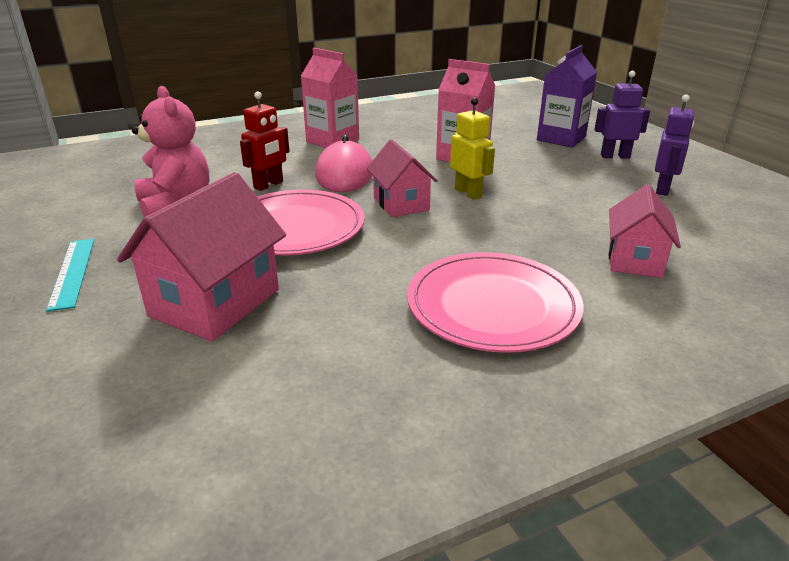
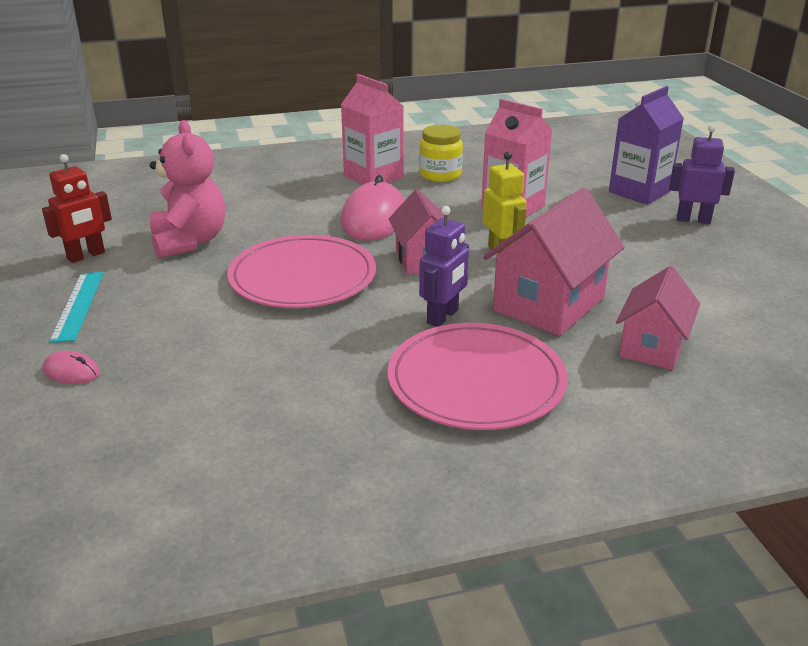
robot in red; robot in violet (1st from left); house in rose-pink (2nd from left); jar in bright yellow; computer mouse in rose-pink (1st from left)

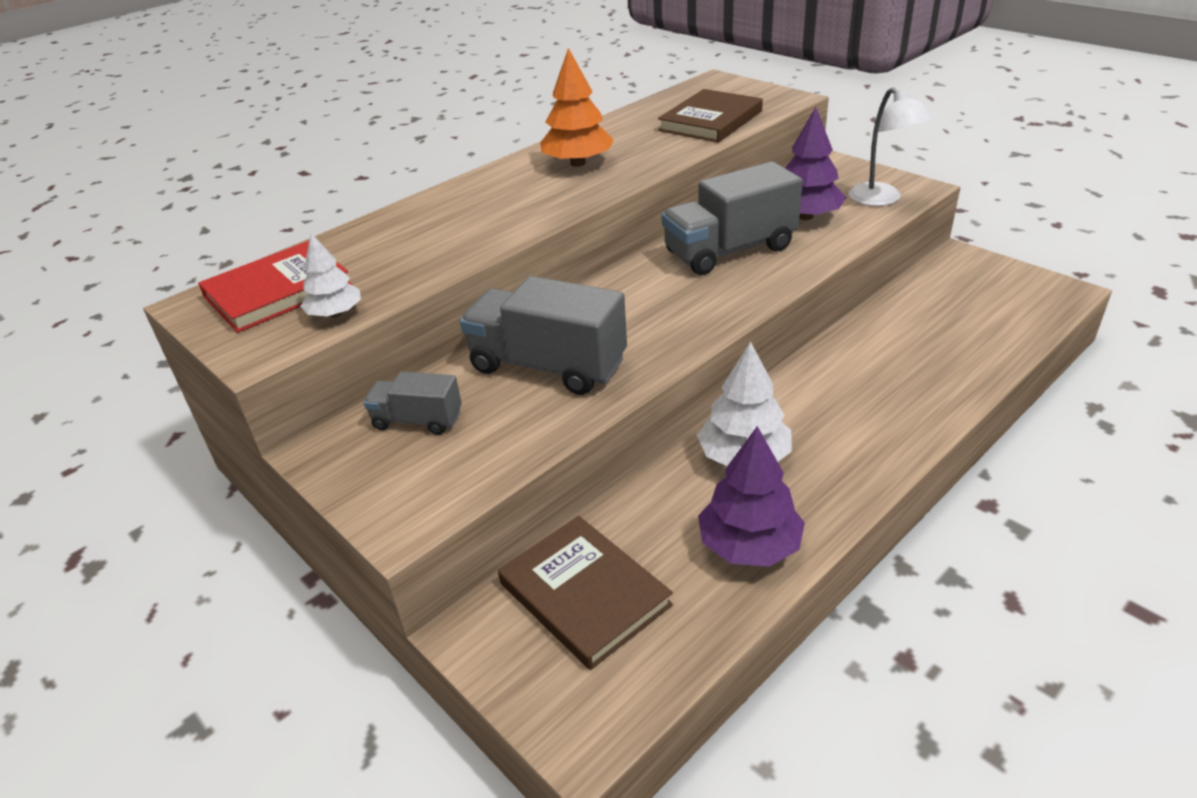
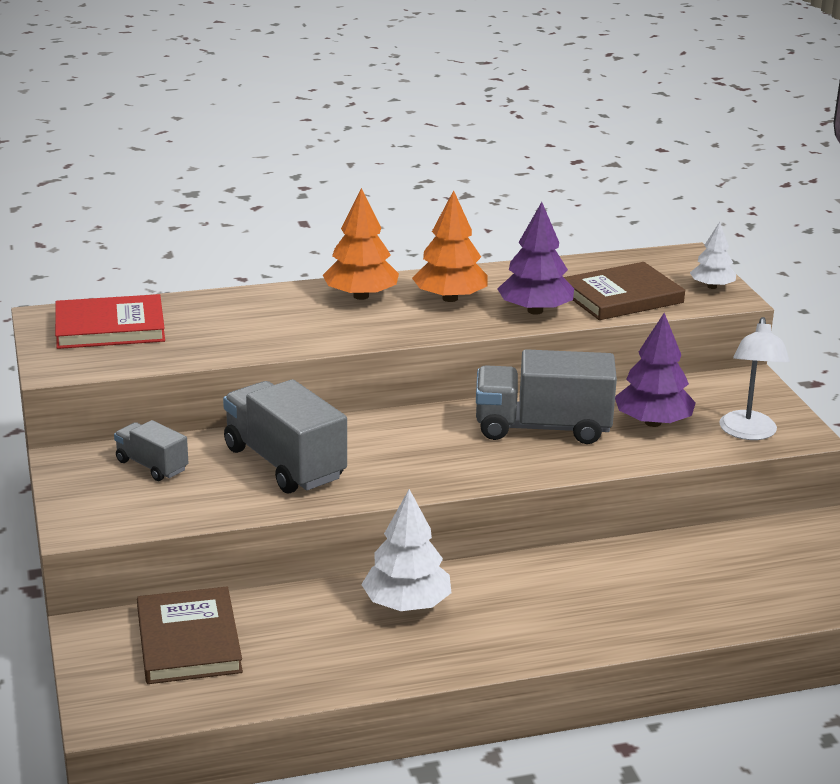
fir tree in pure white (2nd from left); fir tree in violet (1st from left); fir tree in orange (1st from left)

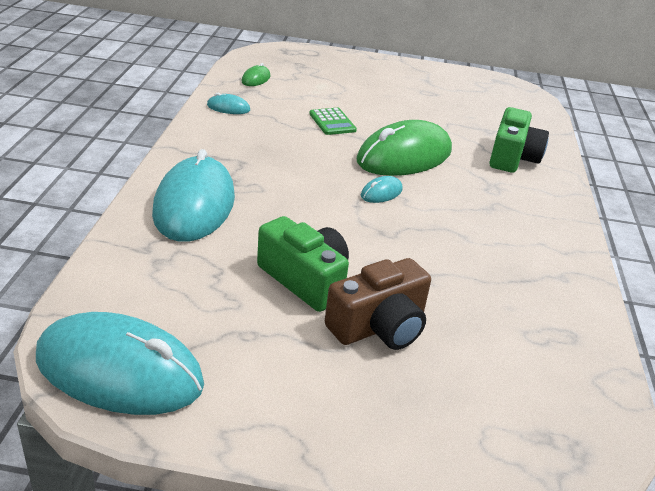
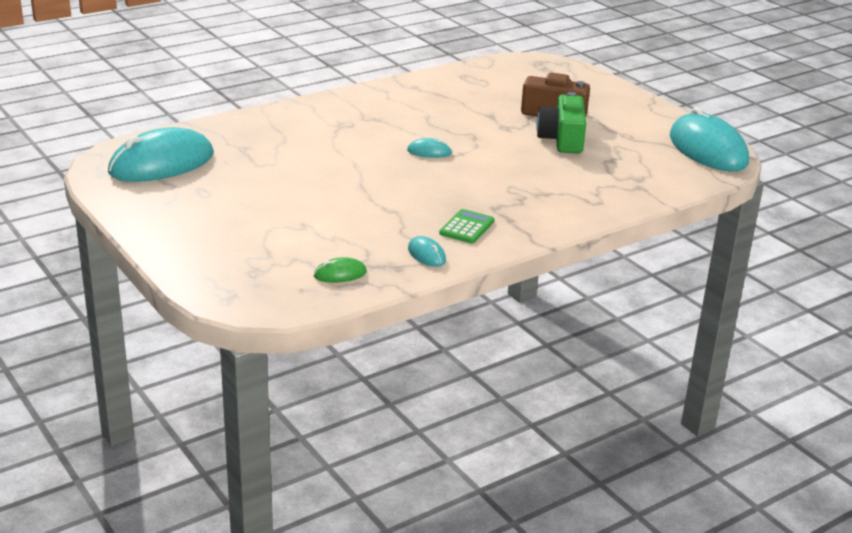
photo camera in emerald (2nd from left in the first image); pocket calculator in emerald; computer mouse in emerald (2nd from left in the first image); computer mouse in aqua (1st from left)

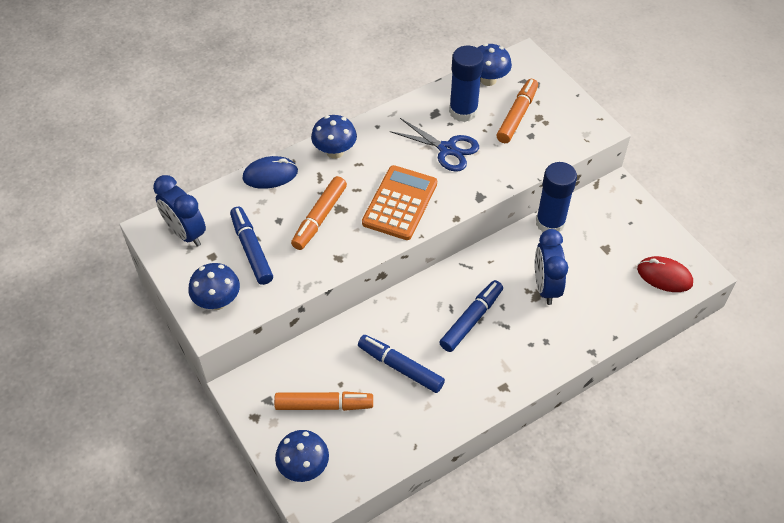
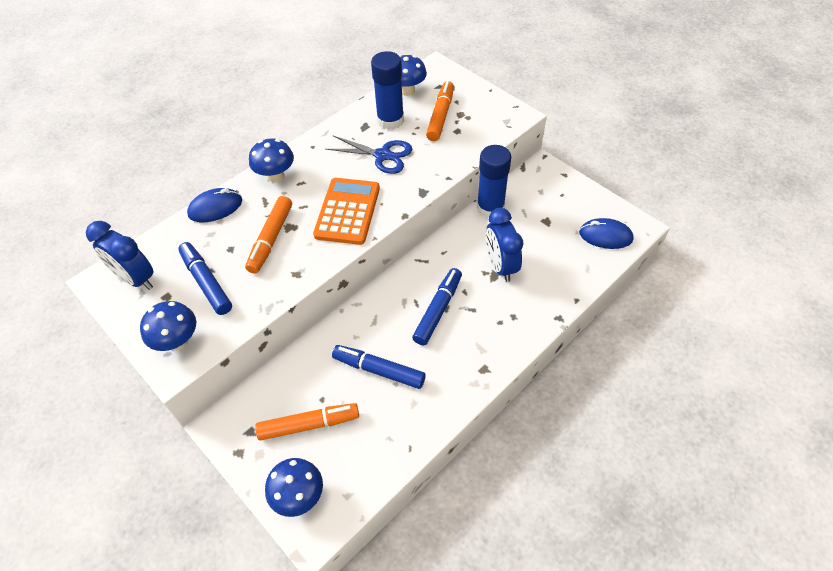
computer mouse in cobalt (2nd from left)

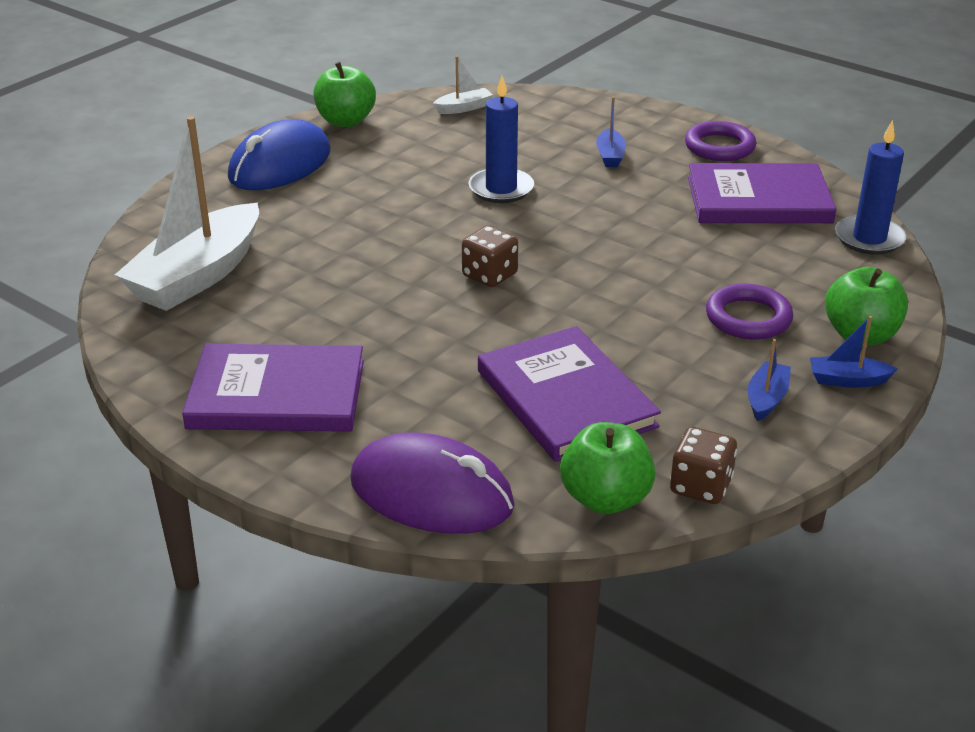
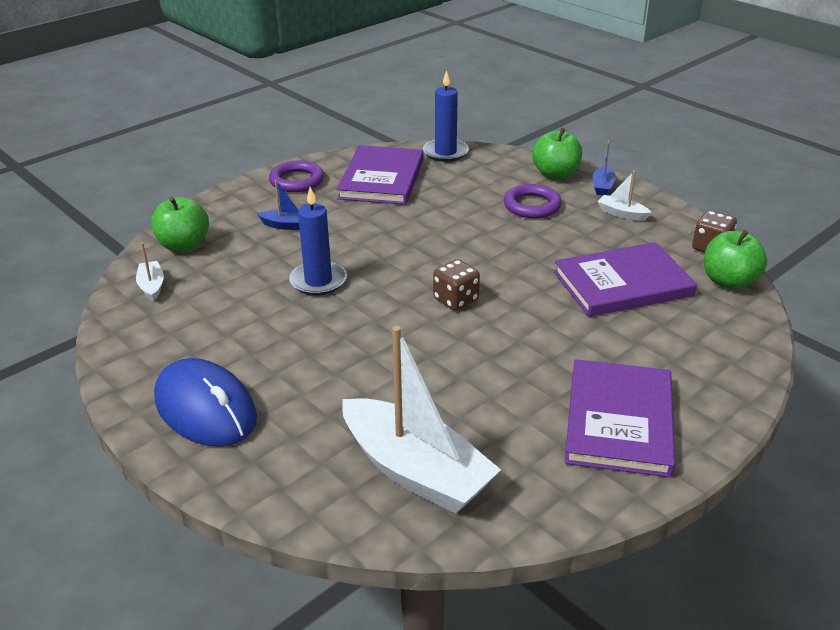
apple fruit in emerald (1st from left); boat in pure white (3rd from left); computer mouse in violet

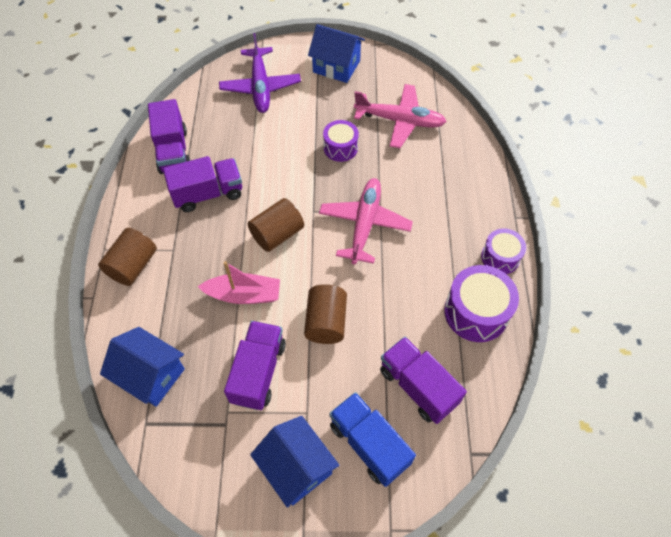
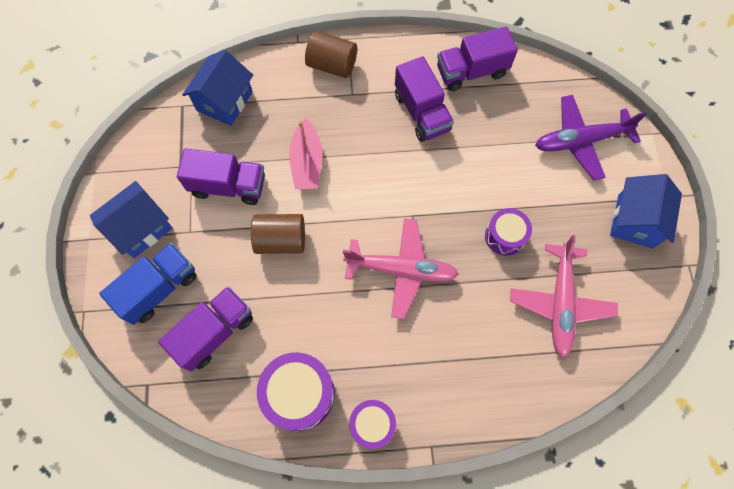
solid cylinder in russet (2nd from left in the first image)

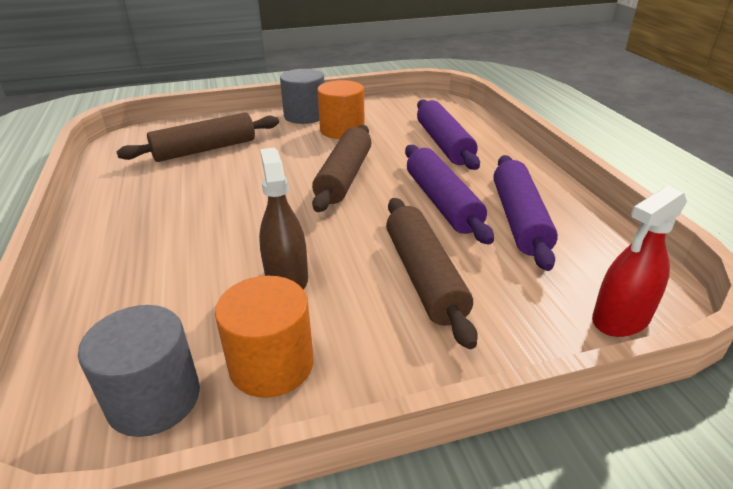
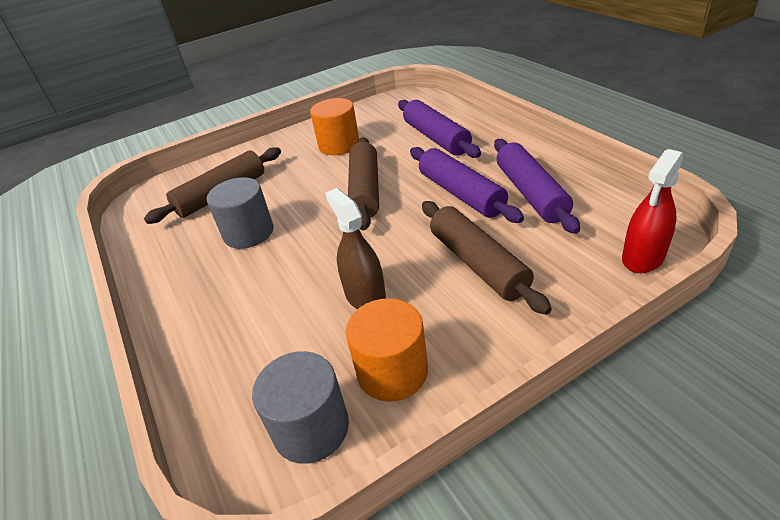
solid cylinder in gray (1st from left)

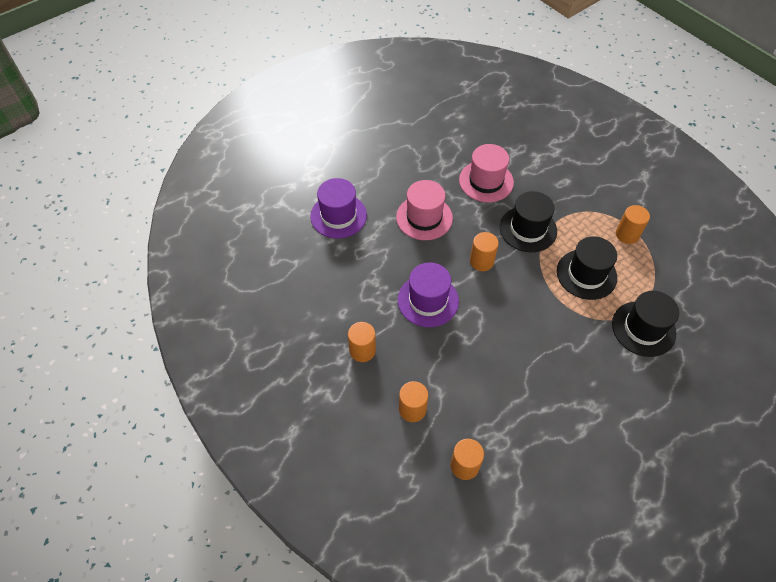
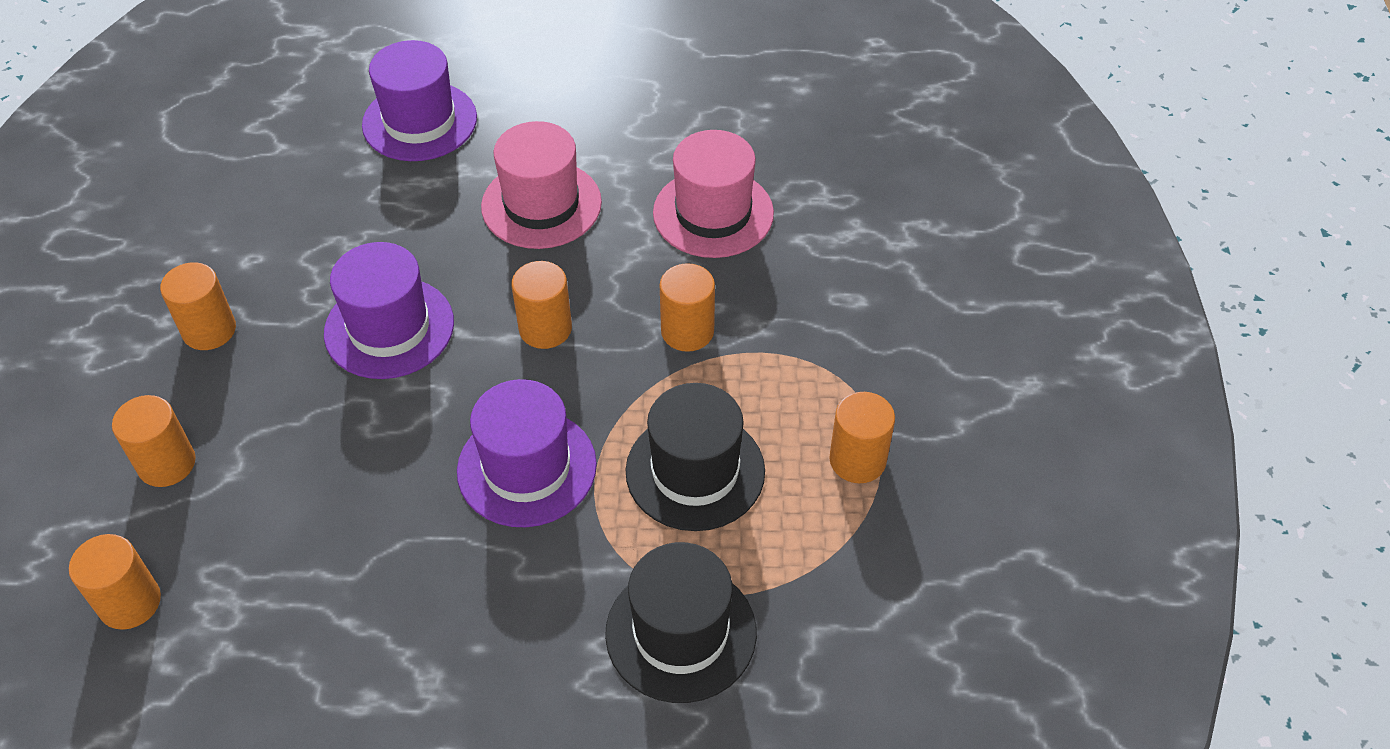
solid cylinder in orange (5th from left); top hat in violet (3rd from left)

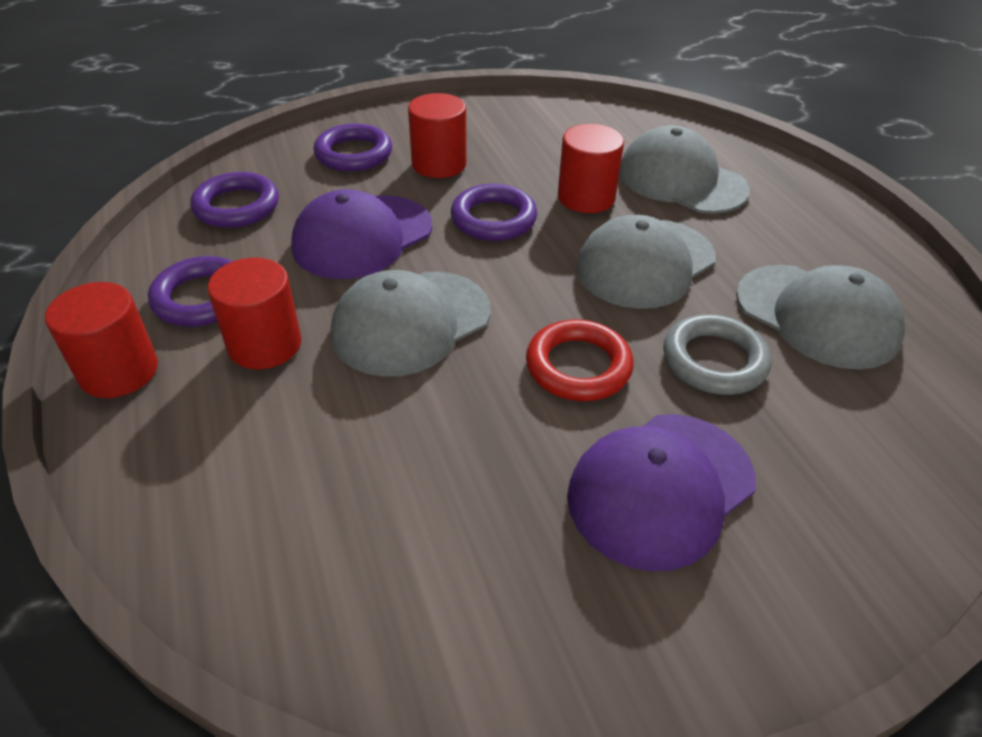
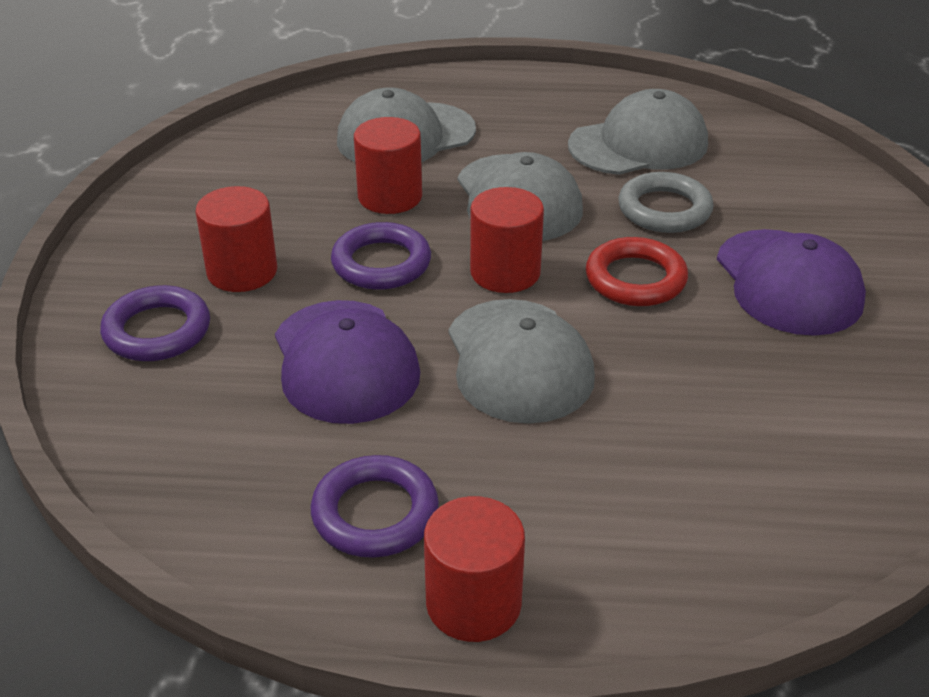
ring in violet (2nd from left in the first image); solid cylinder in red (4th from left)

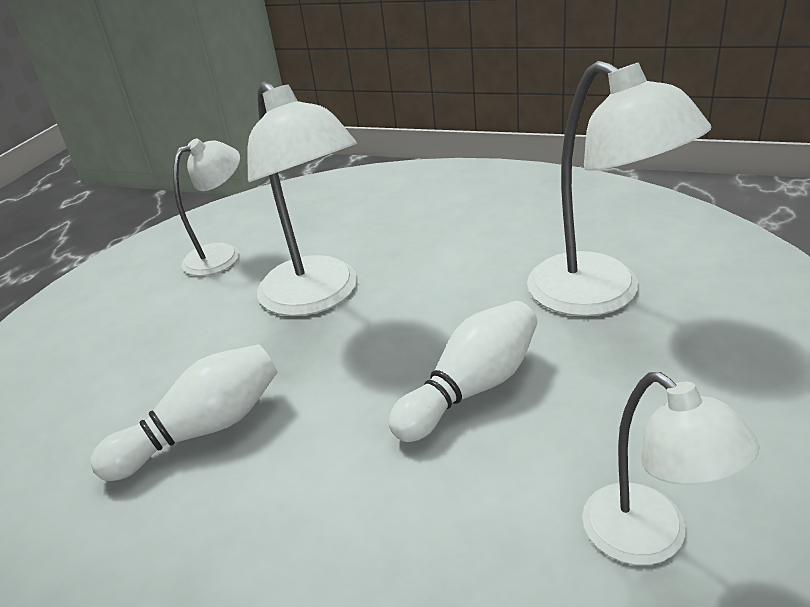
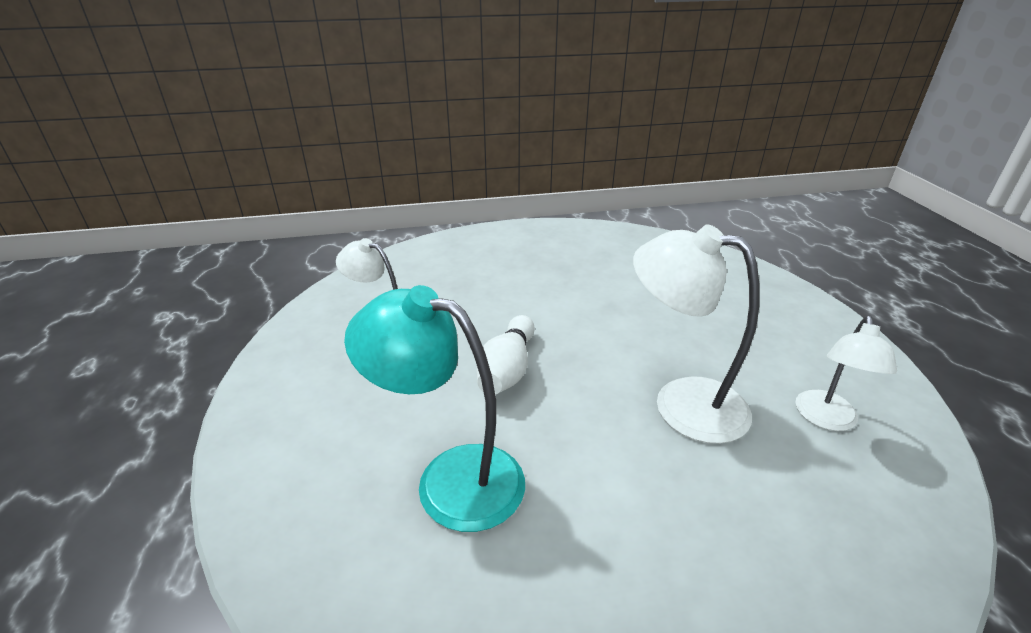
lamp in aqua; bowling pin in pure white (1st from left in the first image)

